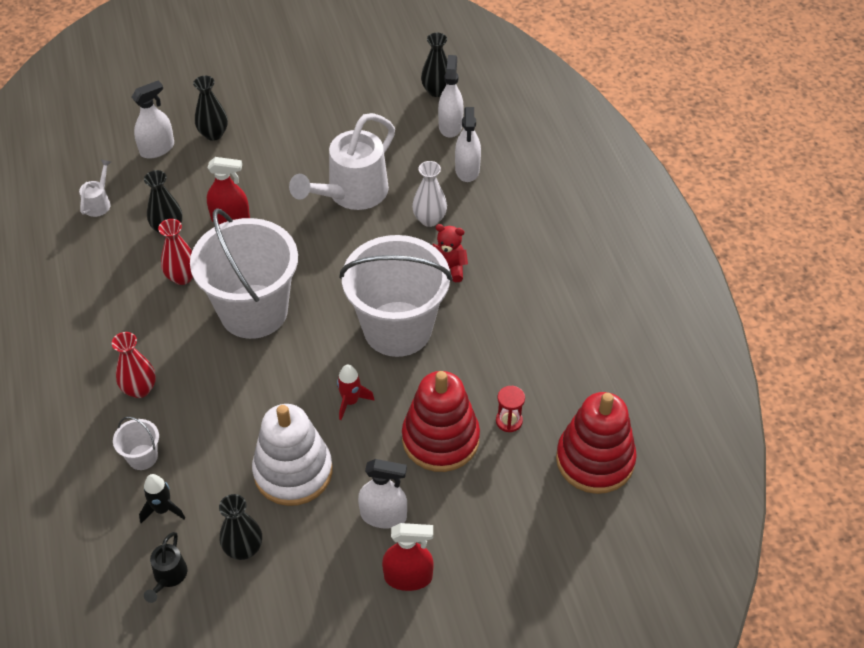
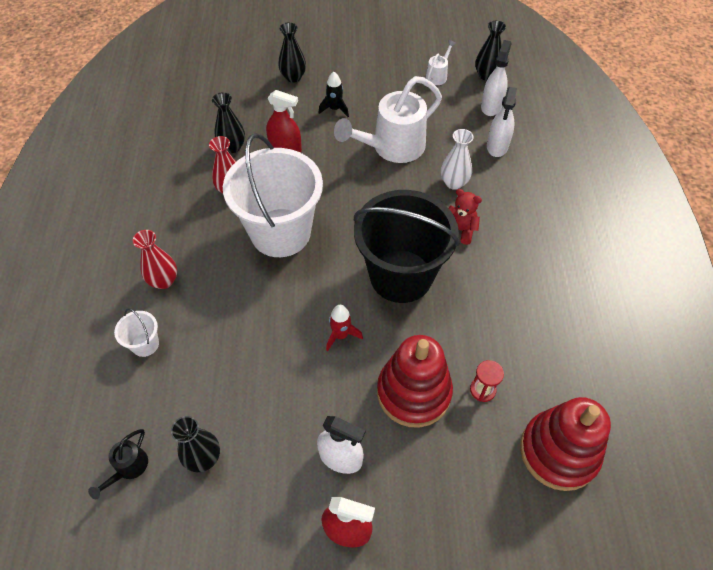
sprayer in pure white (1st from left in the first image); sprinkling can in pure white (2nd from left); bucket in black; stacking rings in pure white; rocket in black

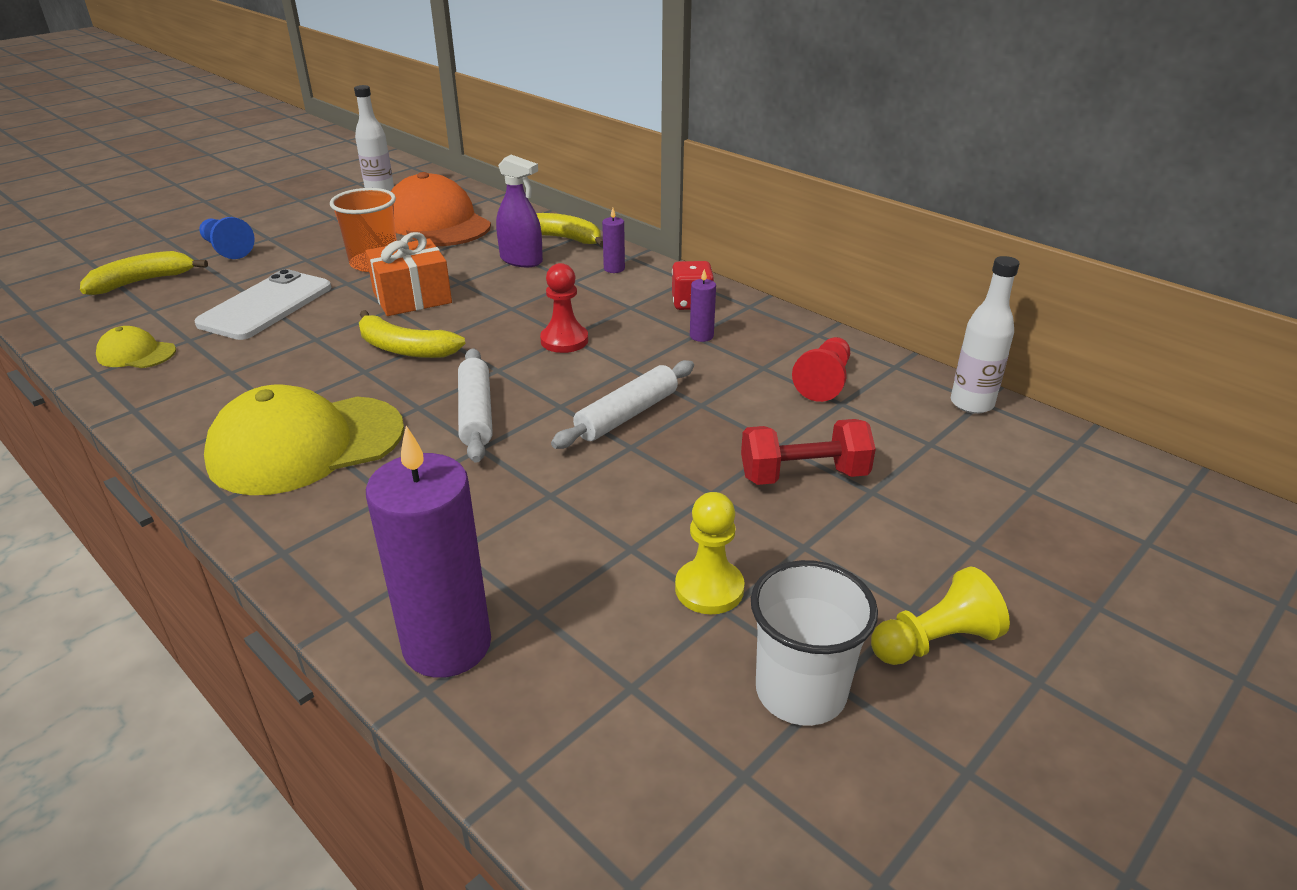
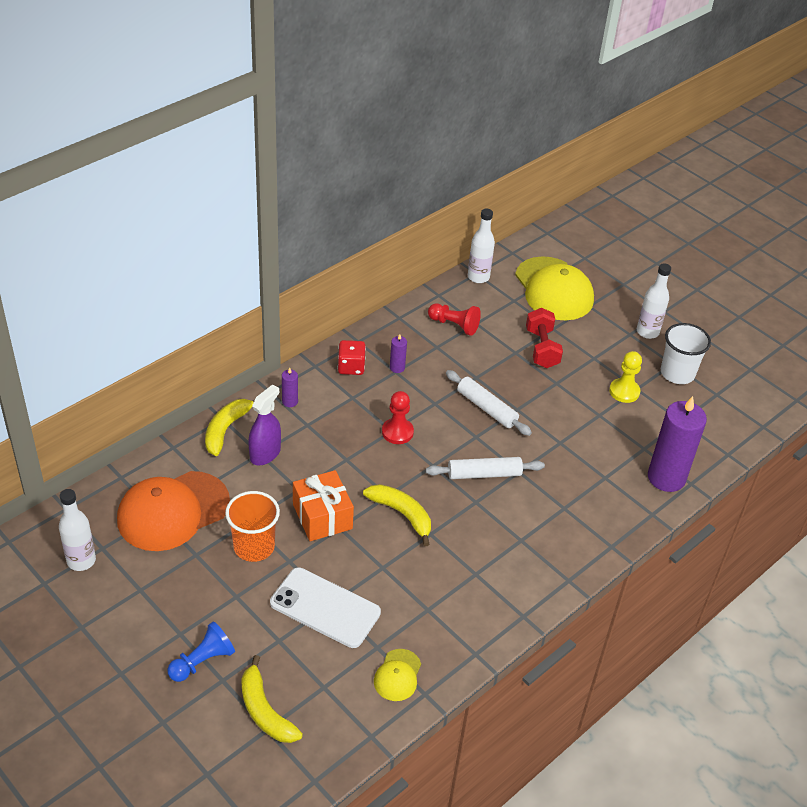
banana in bright yellow (3rd from left); peaked cap in bright yellow (2nd from left); drink bottle in pure white (3rd from left)

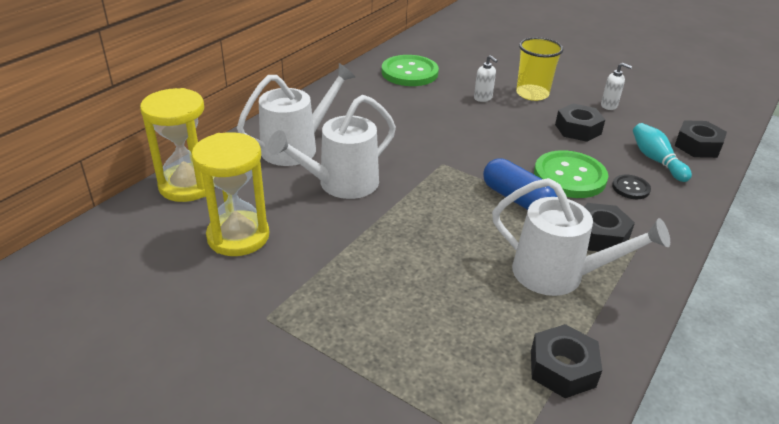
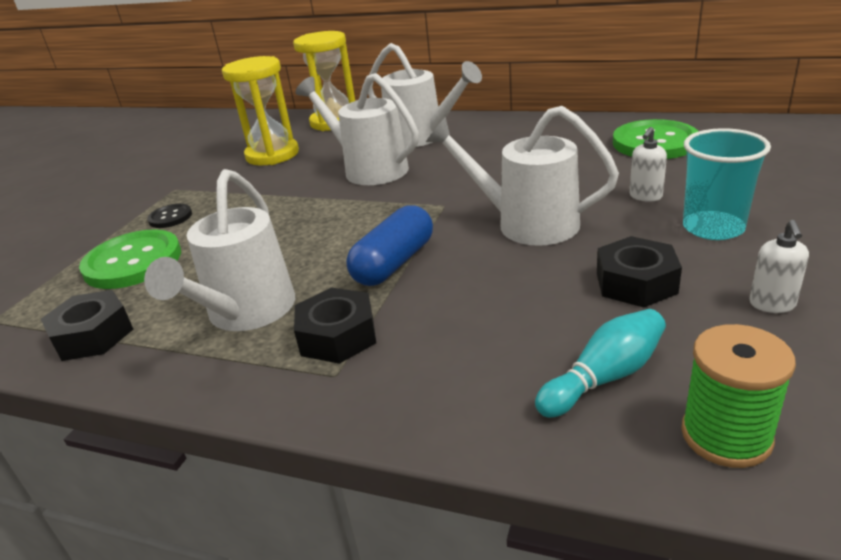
tumbler in aqua; reel of thread in emerald; shirt button in emerald (1st from left); shirt button in black; sprinkling can in pure white (4th from left)

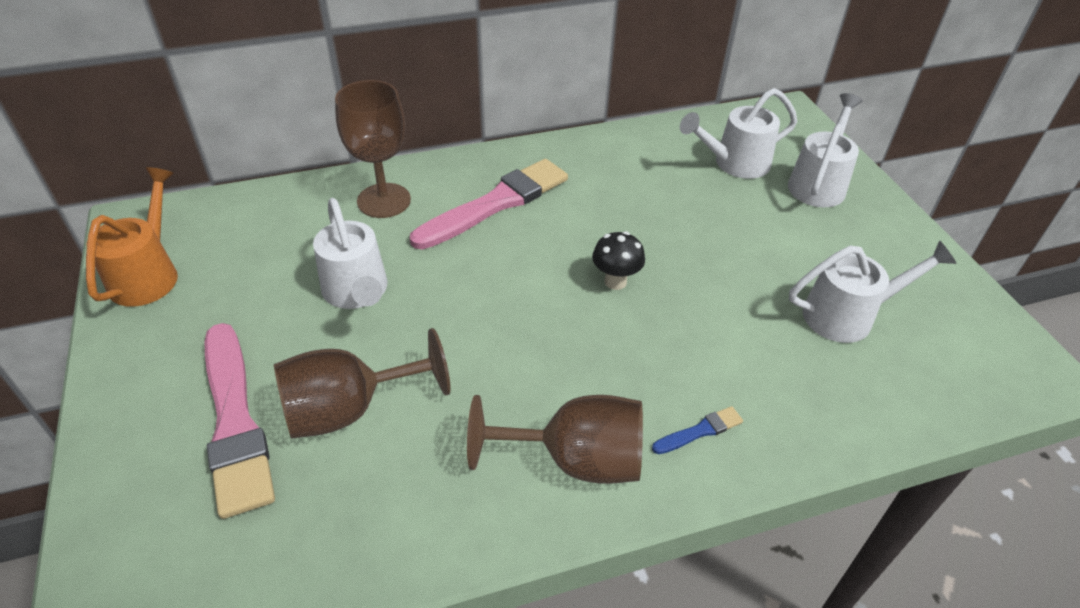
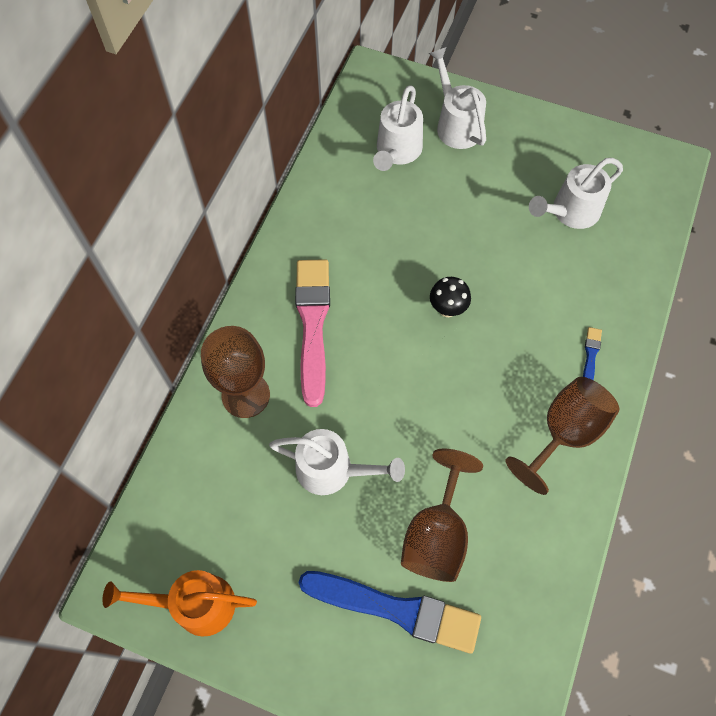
sprinkling can in orange; sprinkling can in pure white (4th from left); paintbrush in cobalt (1st from left)

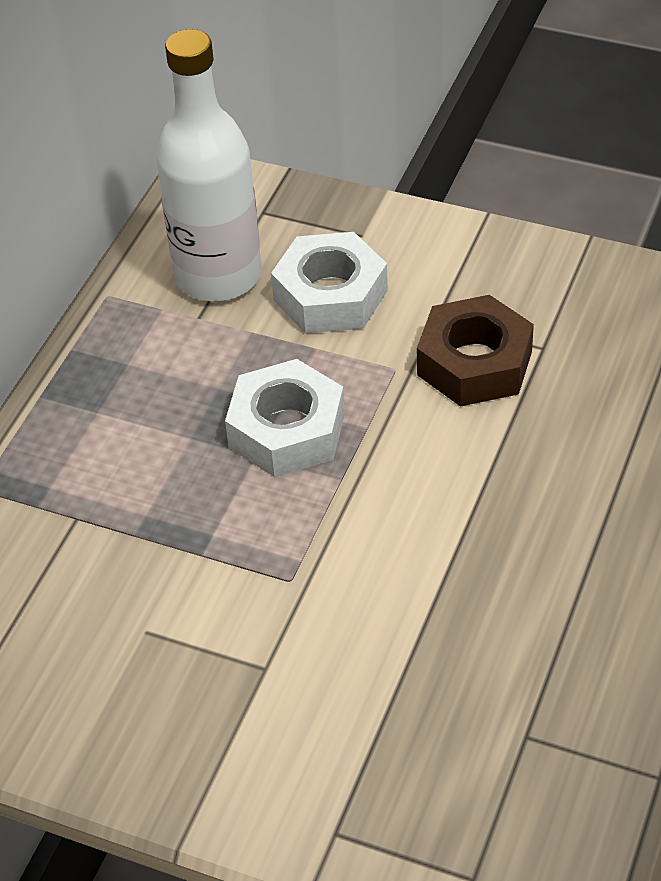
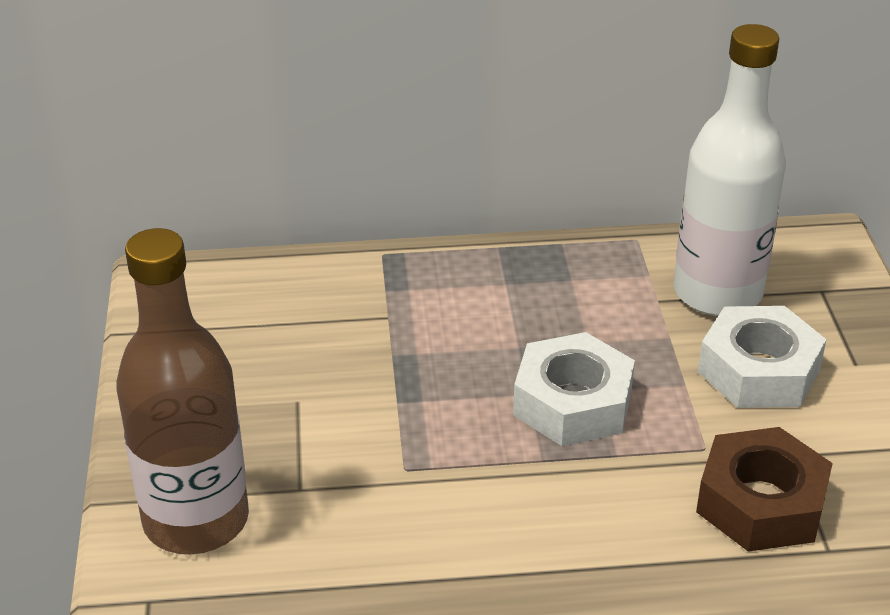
drink bottle in russet

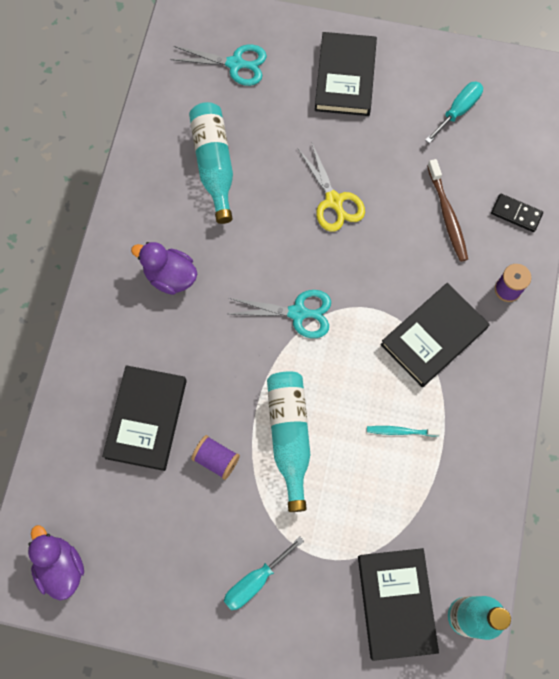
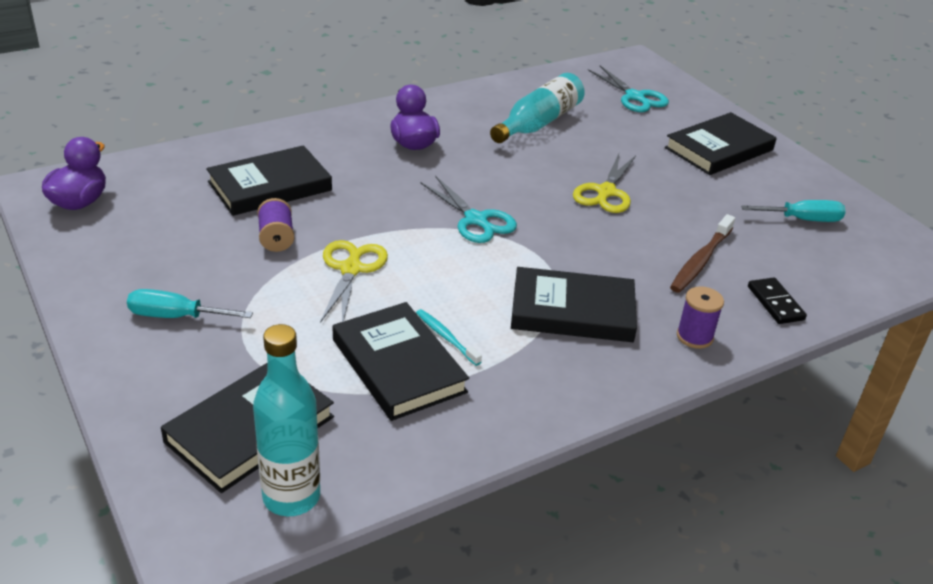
scissors in bright yellow (1st from left); hardcover in black (3rd from left)

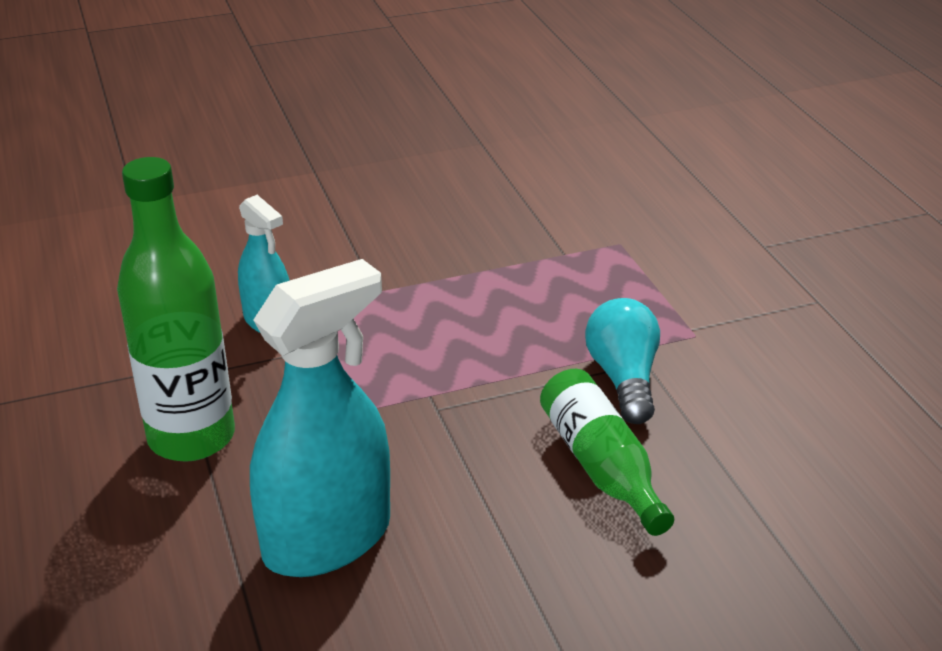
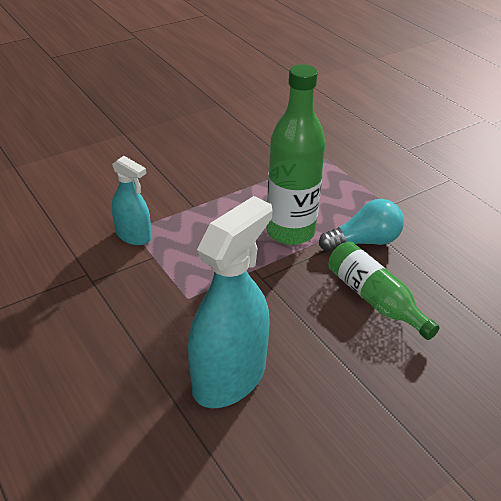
drink bottle in emerald (1st from left); lightbulb in aqua

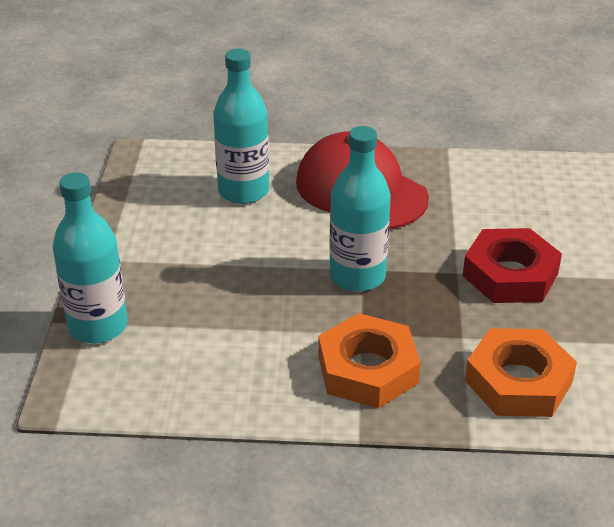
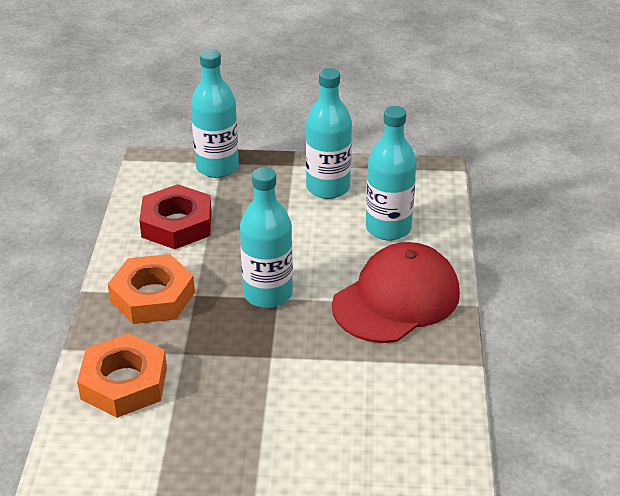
nut in red; drink bottle in aqua (3rd from left)

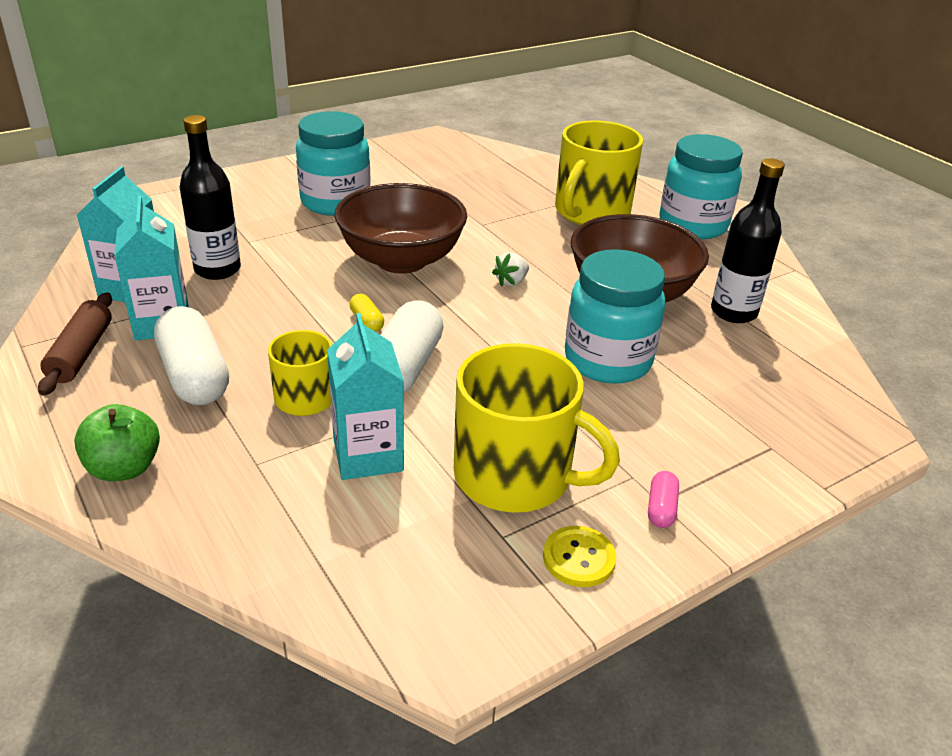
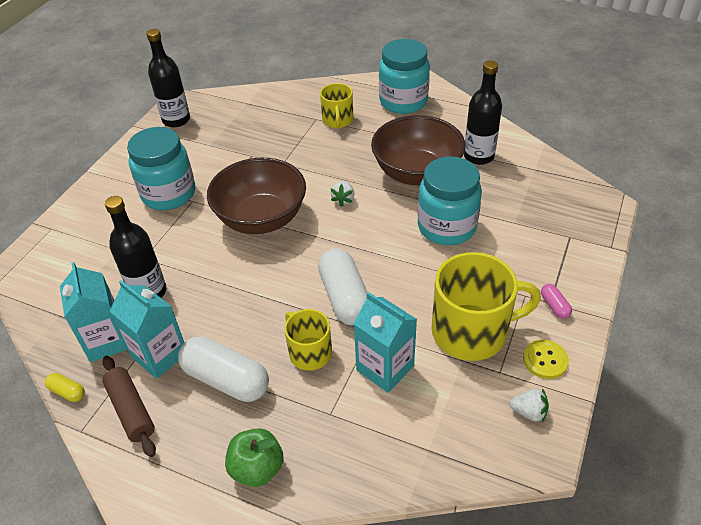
tea mug in bright yellow (2nd from left); capsule in bright yellow; drink bottle in black (2nd from left); strawberry in pure white (2nd from left)

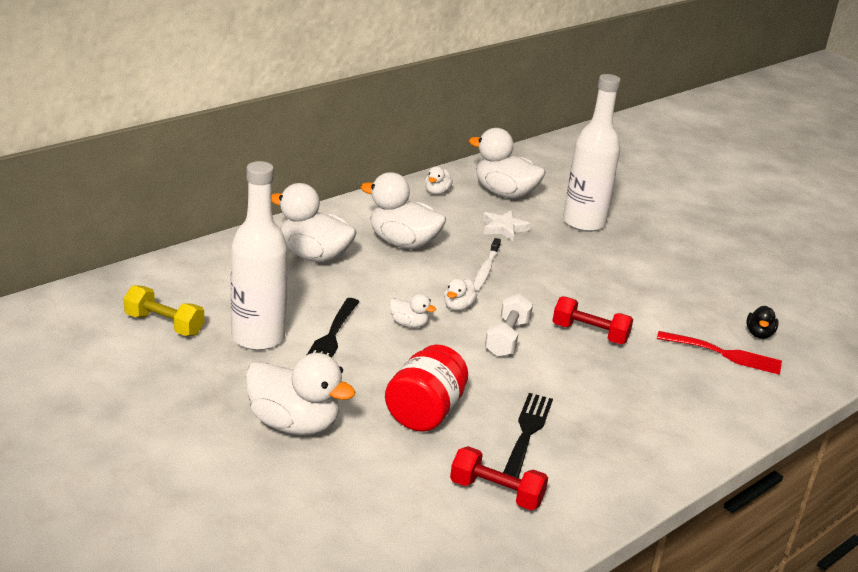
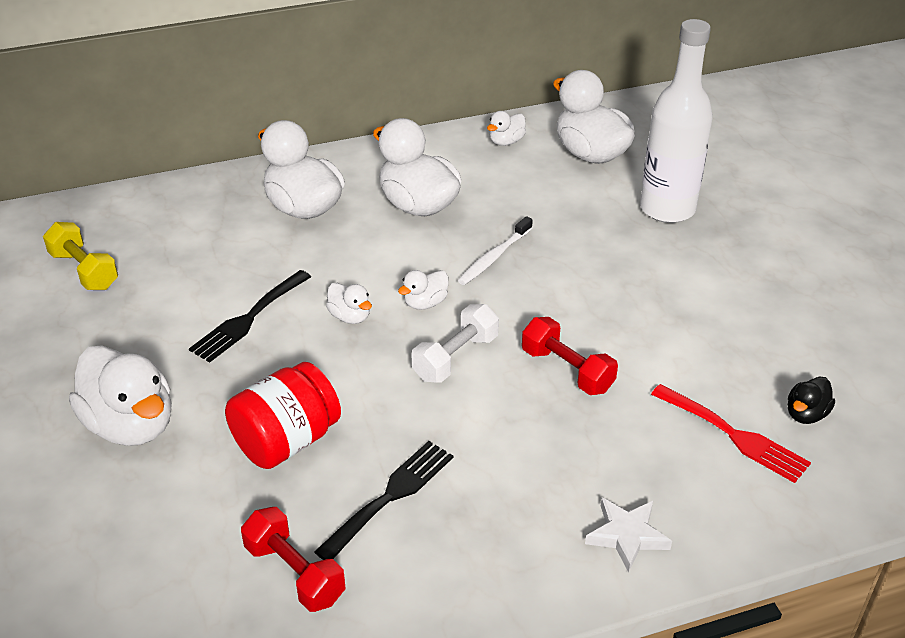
drink bottle in pure white (1st from left in the first image); five-pointed star in pure white

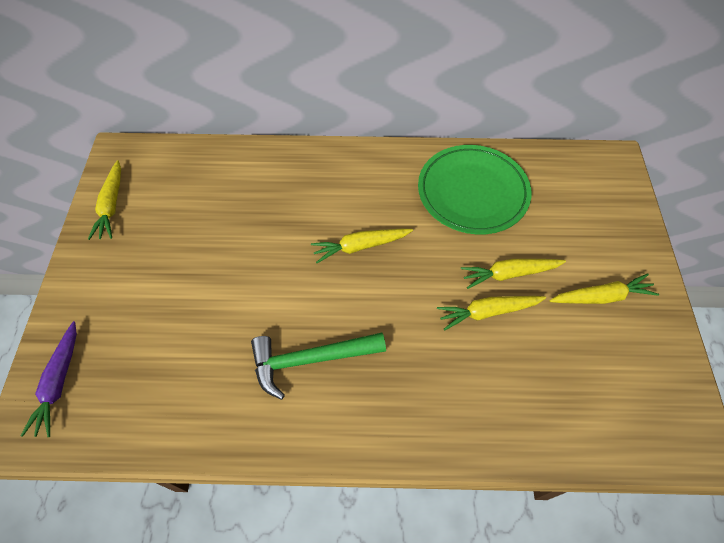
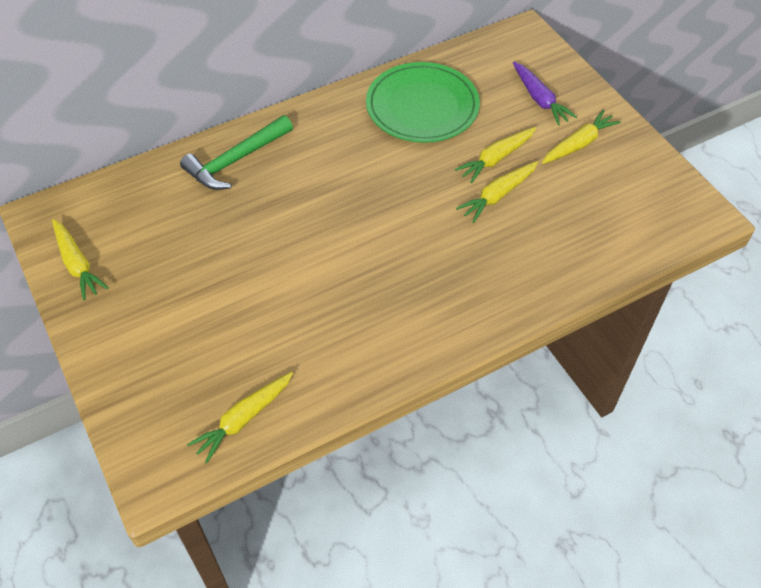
carrot in bright yellow (2nd from left); carrot in violet; carpenter's hammer in emerald

